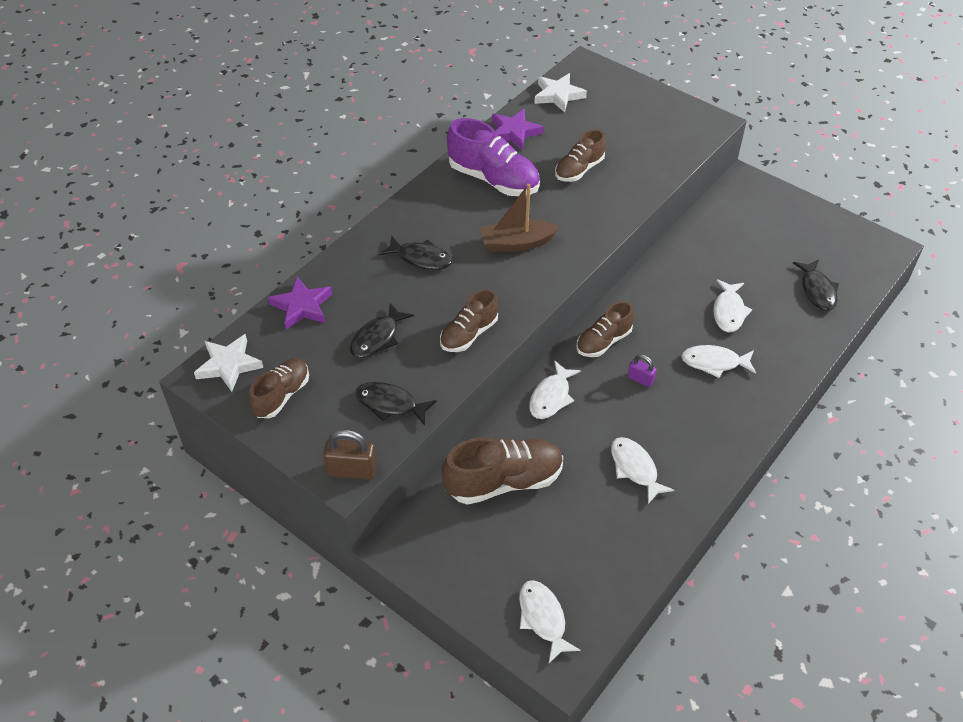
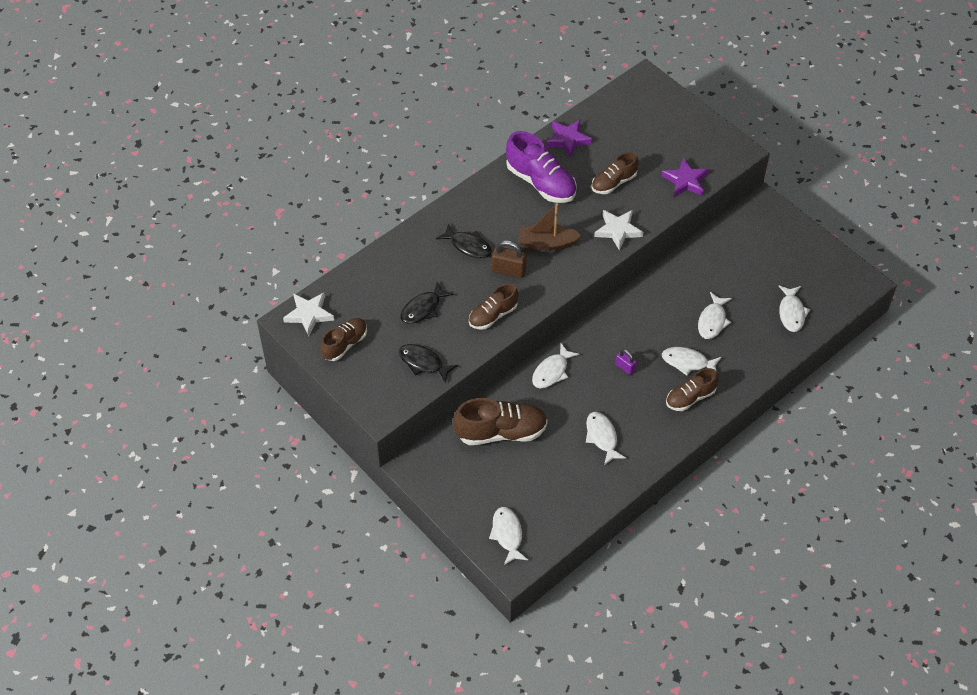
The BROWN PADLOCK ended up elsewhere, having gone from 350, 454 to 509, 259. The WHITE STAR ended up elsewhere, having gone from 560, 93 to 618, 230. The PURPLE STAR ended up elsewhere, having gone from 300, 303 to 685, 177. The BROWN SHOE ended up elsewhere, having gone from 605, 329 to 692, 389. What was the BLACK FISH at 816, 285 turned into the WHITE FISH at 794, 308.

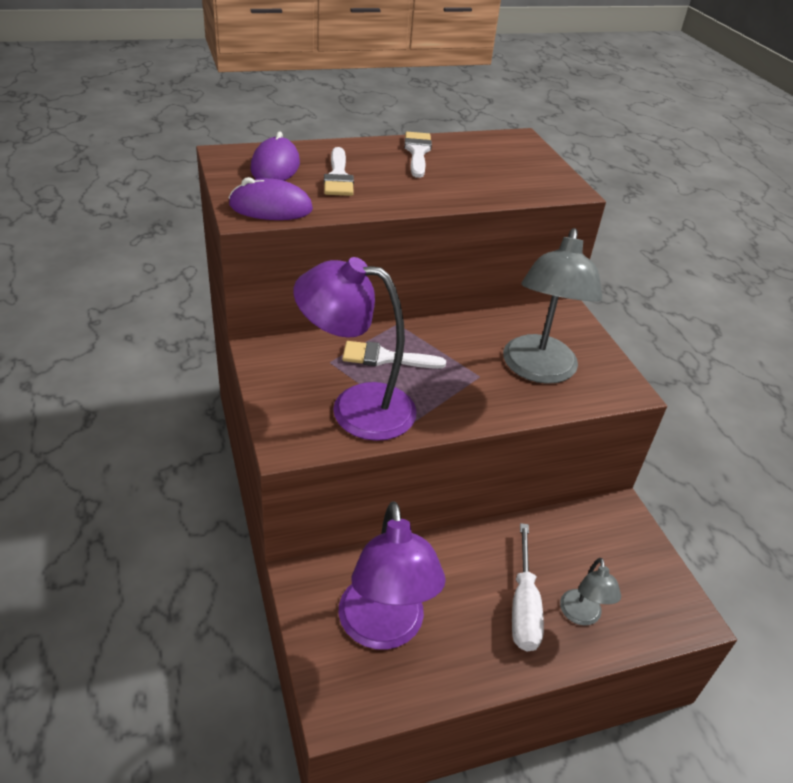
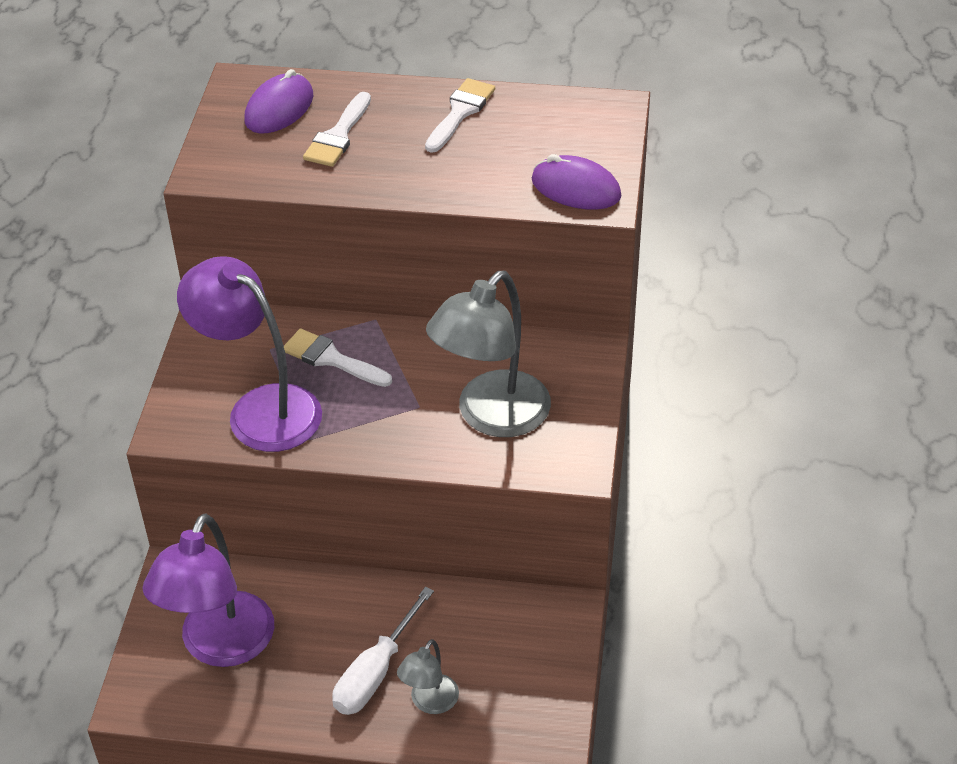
The PURPLE MOUSE ended up elsewhere, having gone from 271, 198 to 576, 182.

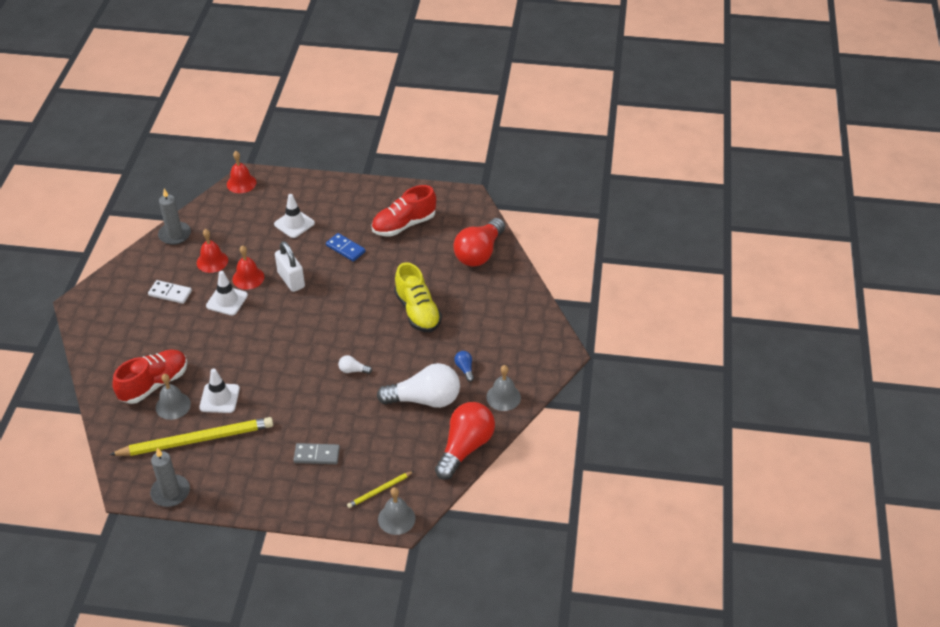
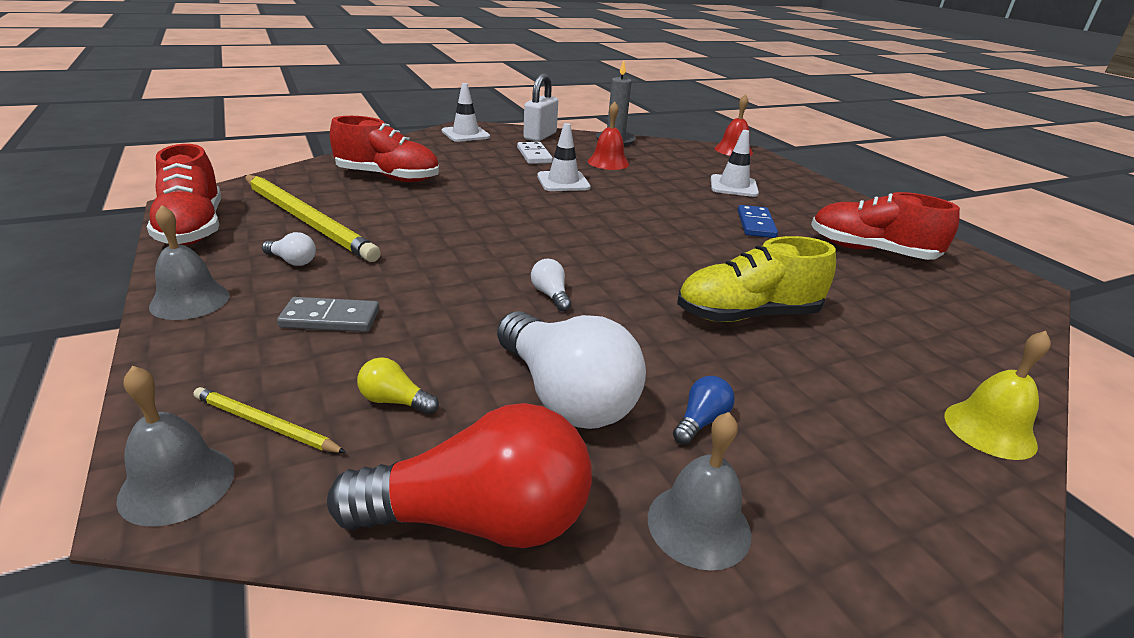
Where the GREY CANDLE stood at 170, 477, the RED SHOE came to stand at 184, 194. The GREY BELL ended up elsewhere, having gone from 173, 397 to 189, 262. The second view gained the WHITE LIGHT BULB at 289, 249. The GREY DOMINO at 316, 453 ended up facing another way, 60 degrees counterclockwise from before. The second view gained the YELLOW LIGHT BULB at 398, 385. The WHITE TRAFFIC CONE ended up elsewhere, having gone from 219, 390 to 466, 112. The WHITE PADLOCK ended up elsewhere, having gone from 290, 266 to 540, 107. The YELLOW SHOE at 418, 297 ended up facing another way, 45 degrees clockwise from before. The second view gained the YELLOW BELL at 997, 395. The second view lost the RED BELL at 248, 267. The second view lost the RED LIGHT BULB at 479, 242.

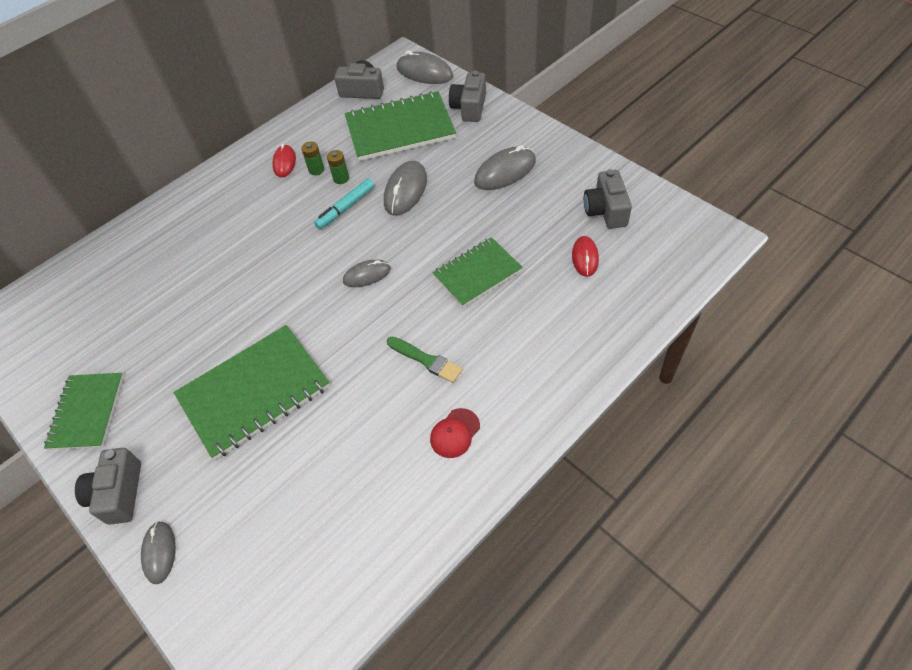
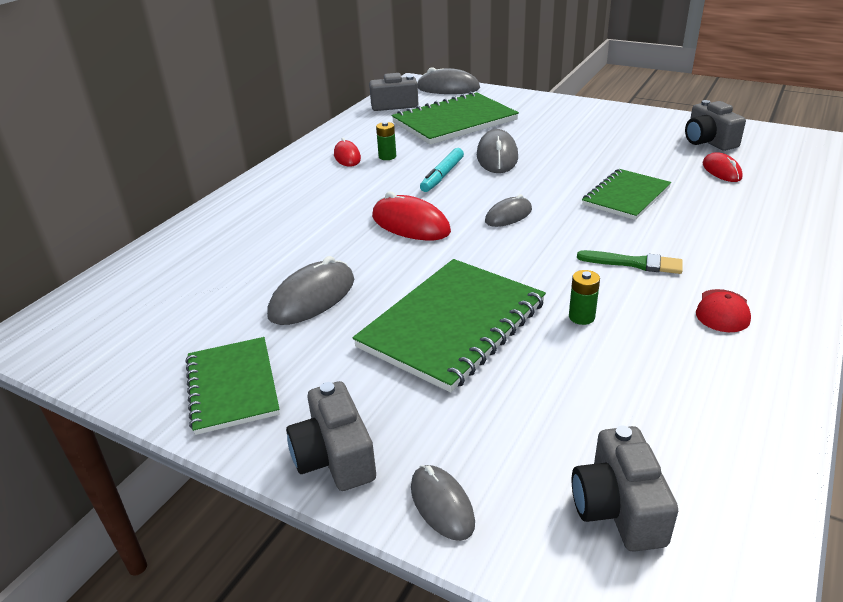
The GREY MOUSE ended up elsewhere, having gone from 505, 167 to 310, 290. The second view gained the RED MOUSE at 411, 216. The GREEN BATTERY ended up elsewhere, having gone from 338, 167 to 584, 297. The GREY CAMERA ended up elsewhere, having gone from 467, 96 to 625, 489.

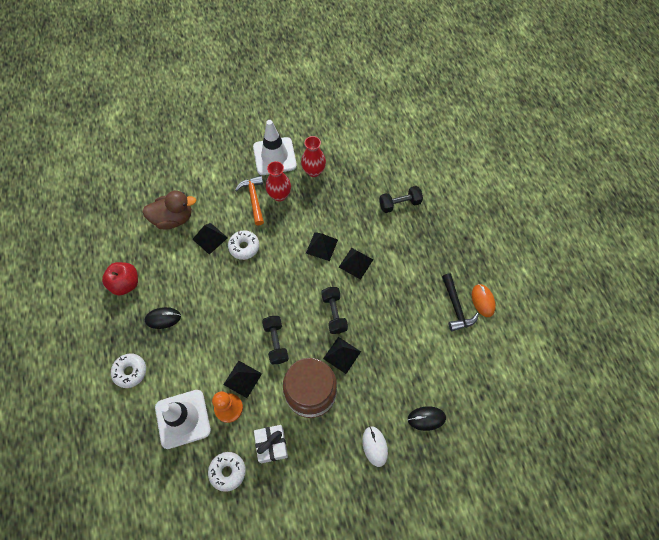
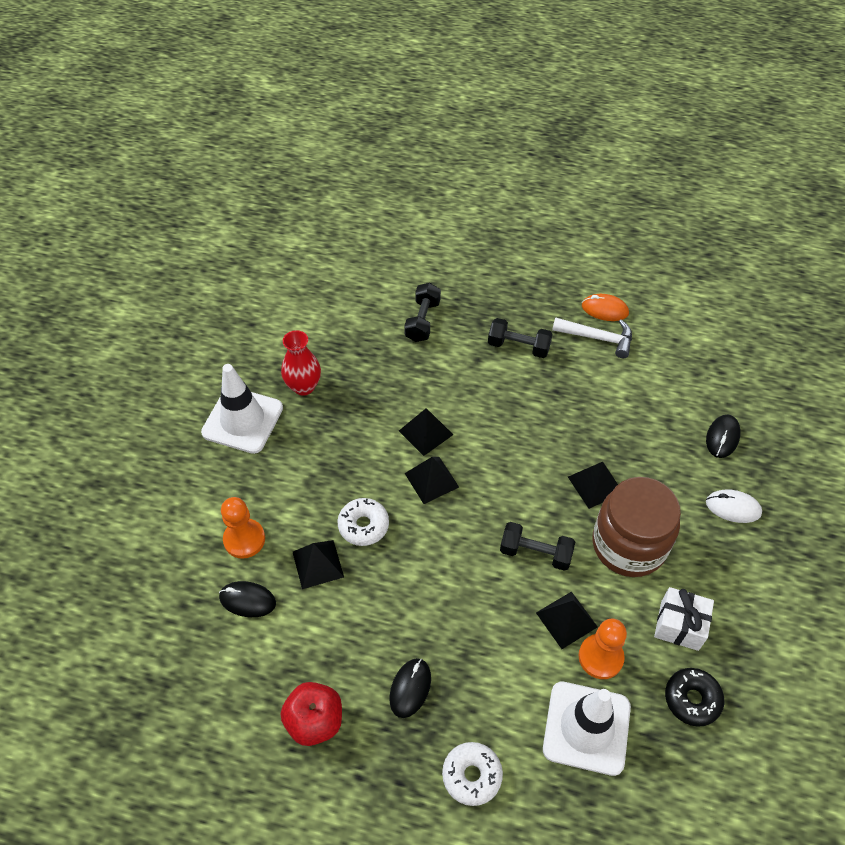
Where the BROWN DUCK stood at 169, 210, the BLACK MOUSE came to stand at 247, 599. The second view gained the ORANGE PAWN at 243, 528. The BLACK PYRAMID ended up elsewhere, having gone from 356, 264 to 432, 480. The BLACK DUMBBELL ended up elsewhere, having gone from 334, 310 to 520, 338. What was the BLACK HAMMER at 460, 302 turned into the WHITE HAMMER at 592, 338. What was the WHITE DONUT at 227, 472 turned into the BLACK DONUT at 694, 697. The second view lost the ORANGE HAMMER at 249, 201. The second view lost the RED VASE at 278, 181.

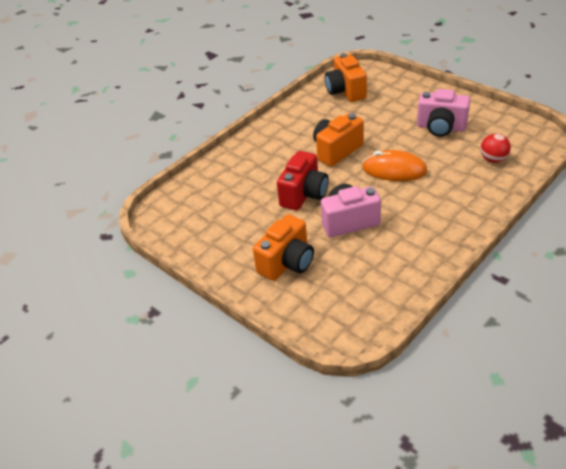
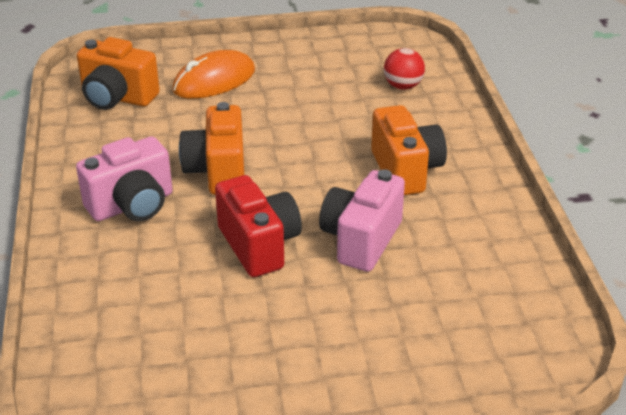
The PINK CAMERA ended up elsewhere, having gone from 443, 113 to 124, 178. The ORANGE MOUSE ended up elsewhere, having gone from 395, 165 to 213, 74. The ORANGE CAMERA ended up elsewhere, having gone from 283, 247 to 409, 150.

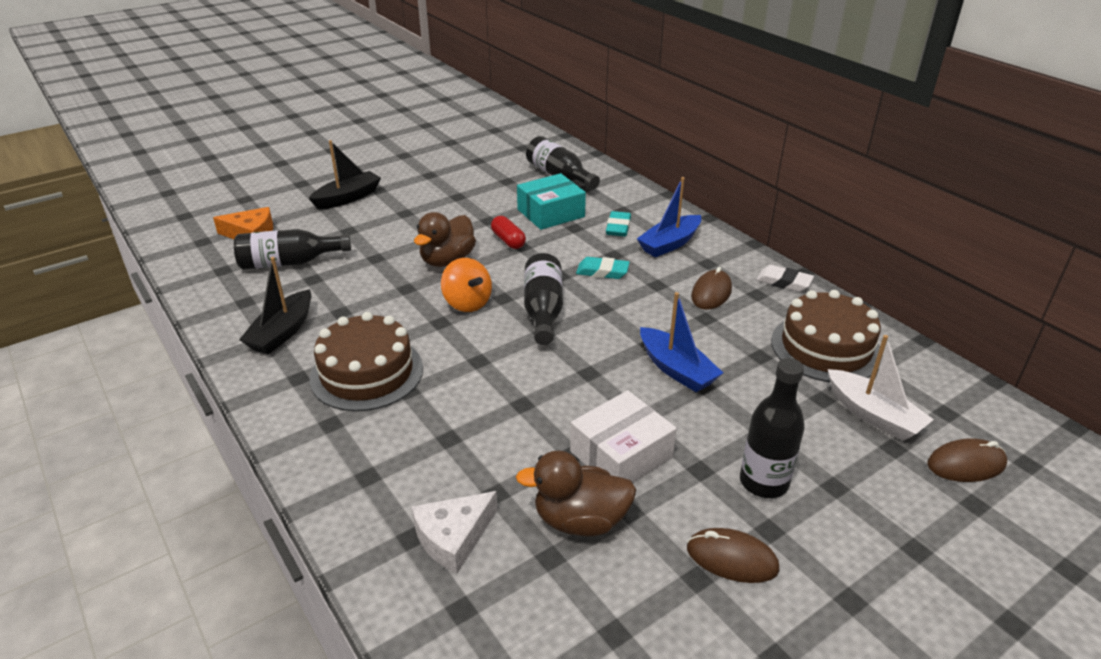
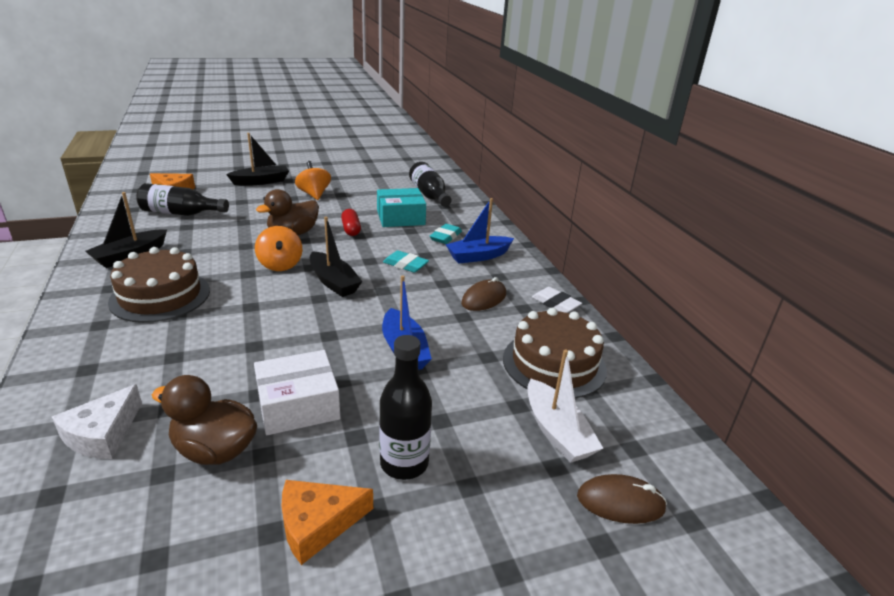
The WHITE CHEESE at 454, 532 ended up facing another way, 45 degrees counterclockwise from before. Where the BROWN MOUSE stood at 733, 555, the ORANGE CHEESE came to stand at 327, 522. The second view gained the ORANGE SPINNING TOP at 313, 180. Where the BLACK BOTTLE stood at 543, 299, the BLACK BOAT came to stand at 336, 257.

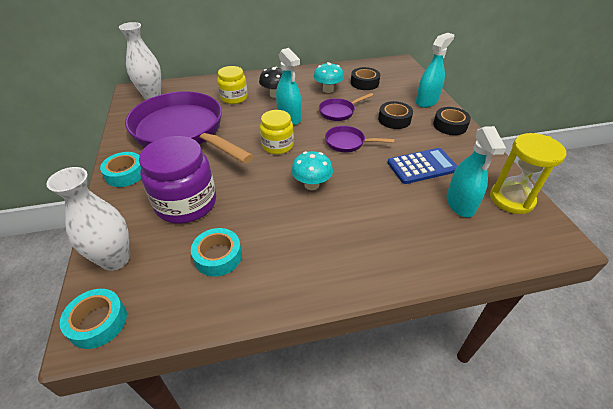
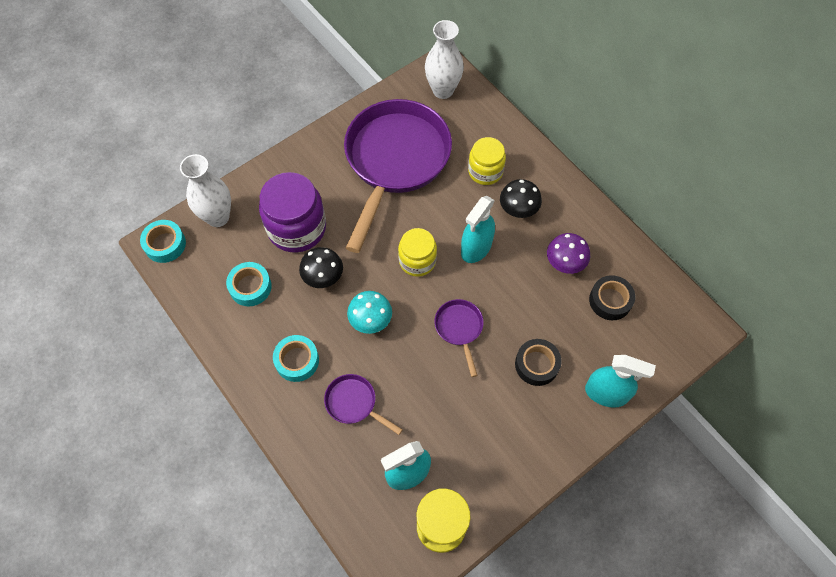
The TURQUOISE TAPE ended up elsewhere, having gone from 120, 169 to 296, 358. The second view gained the BLACK MUSHROOM at 321, 267. The PURPLE PAN ended up elsewhere, having gone from 346, 107 to 363, 404. What was the TURQUOISE MUSHROOM at 329, 77 turned into the PURPLE MUSHROOM at 568, 253. The second view lost the BLUE CALCULATOR at 422, 166. The second view lost the BLACK TAPE at 452, 121.

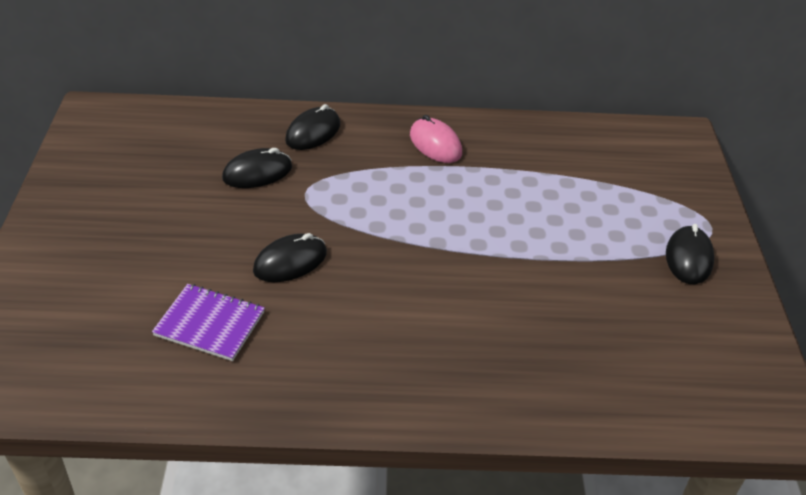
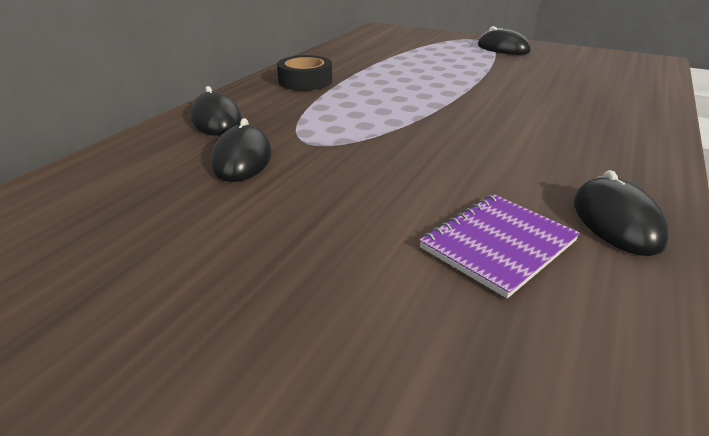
Where the PINK MOUSE stood at 436, 139, the BLACK TAPE came to stand at 304, 73. The BLACK MOUSE ended up elsewhere, having gone from 290, 257 to 621, 213.

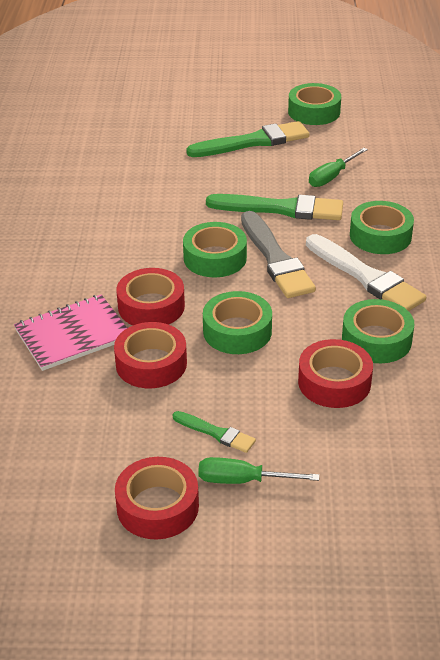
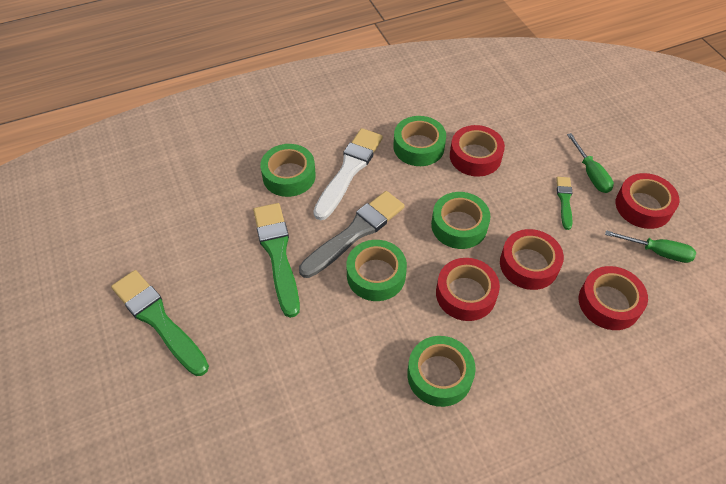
The GREEN TAPE ended up elsewhere, having gone from 314, 104 to 441, 371. The second view gained the RED TAPE at 613, 298. The GREEN SCREWDRIVER ended up elsewhere, having gone from 338, 167 to 650, 246. The second view lost the PINK NOTEBOOK at 70, 332.

